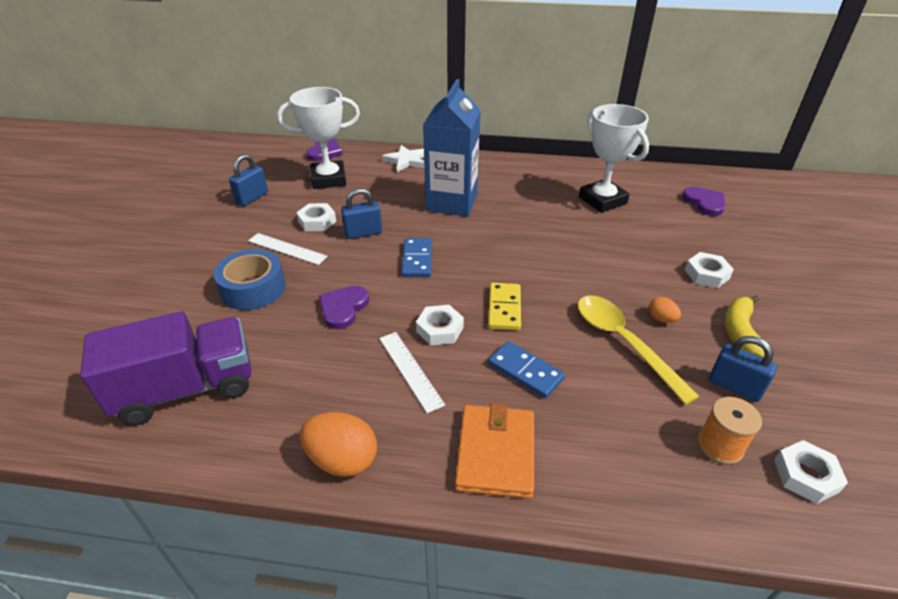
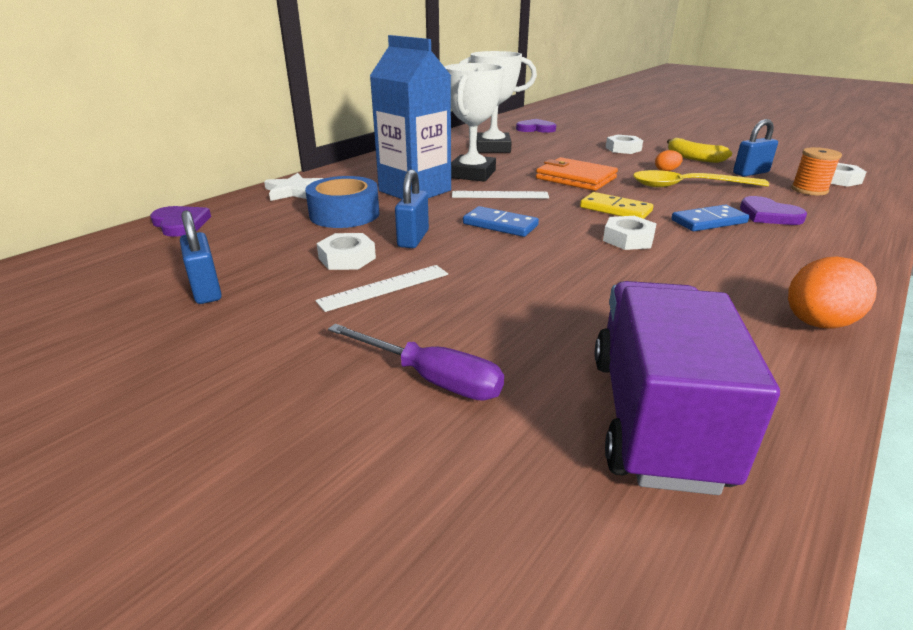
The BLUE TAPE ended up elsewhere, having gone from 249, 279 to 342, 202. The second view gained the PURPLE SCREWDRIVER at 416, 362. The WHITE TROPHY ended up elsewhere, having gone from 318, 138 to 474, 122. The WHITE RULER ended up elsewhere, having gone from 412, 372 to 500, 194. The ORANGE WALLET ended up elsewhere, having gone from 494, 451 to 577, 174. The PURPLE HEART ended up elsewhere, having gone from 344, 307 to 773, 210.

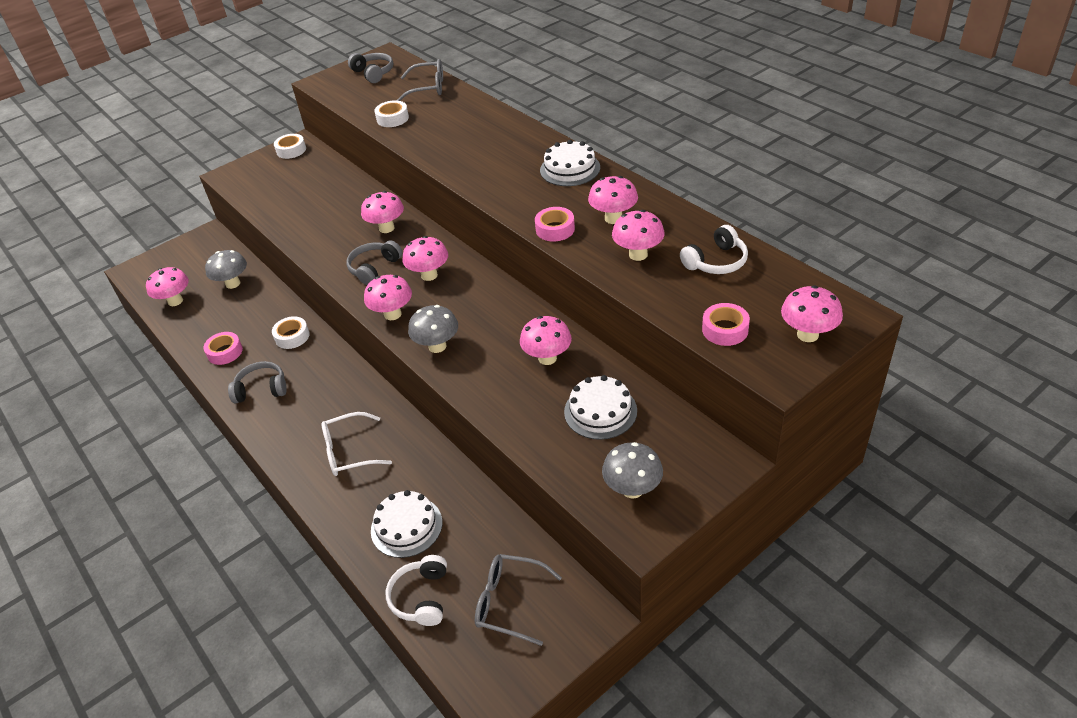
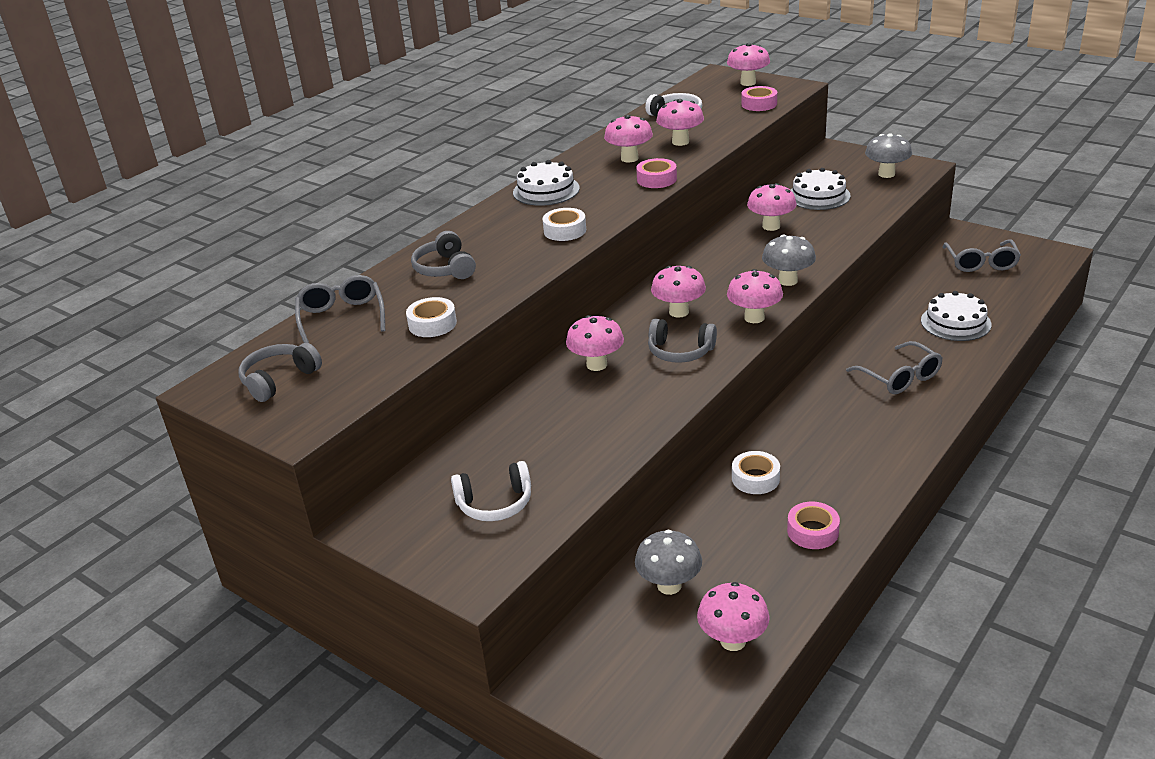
The GREY HEADPHONES ended up elsewhere, having gone from 257, 382 to 443, 255. The WHITE HEADPHONES ended up elsewhere, having gone from 416, 590 to 491, 491. The WHITE TAPE ended up elsewhere, having gone from 290, 146 to 564, 224. What was the WHITE GLASSES at 356, 444 turned into the GREY GLASSES at 894, 367.

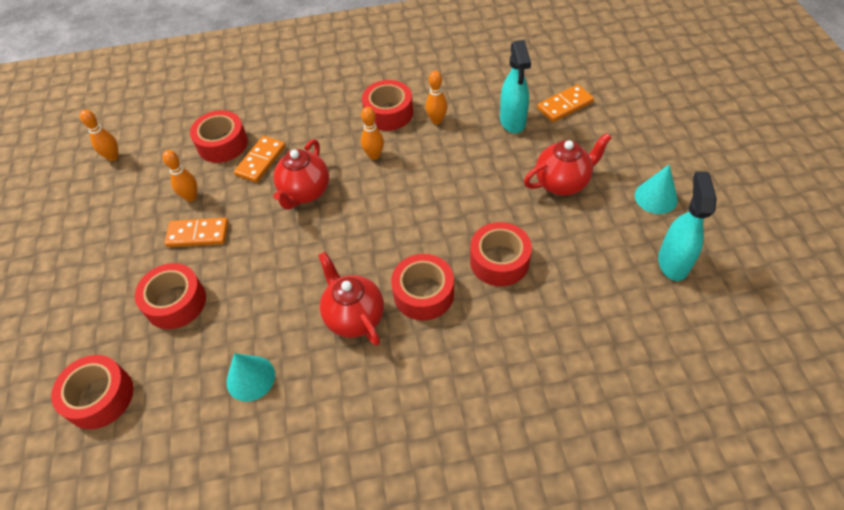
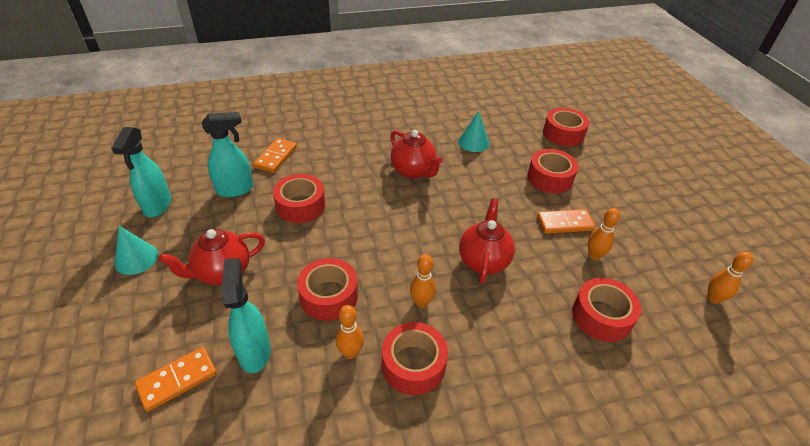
The second view gained the TURQUOISE SPRAY BOTTLE at 228, 154. The ORANGE DOMINO ended up elsewhere, having gone from 259, 159 to 275, 155. The RED TAPE ended up elsewhere, having gone from 422, 287 to 327, 289.

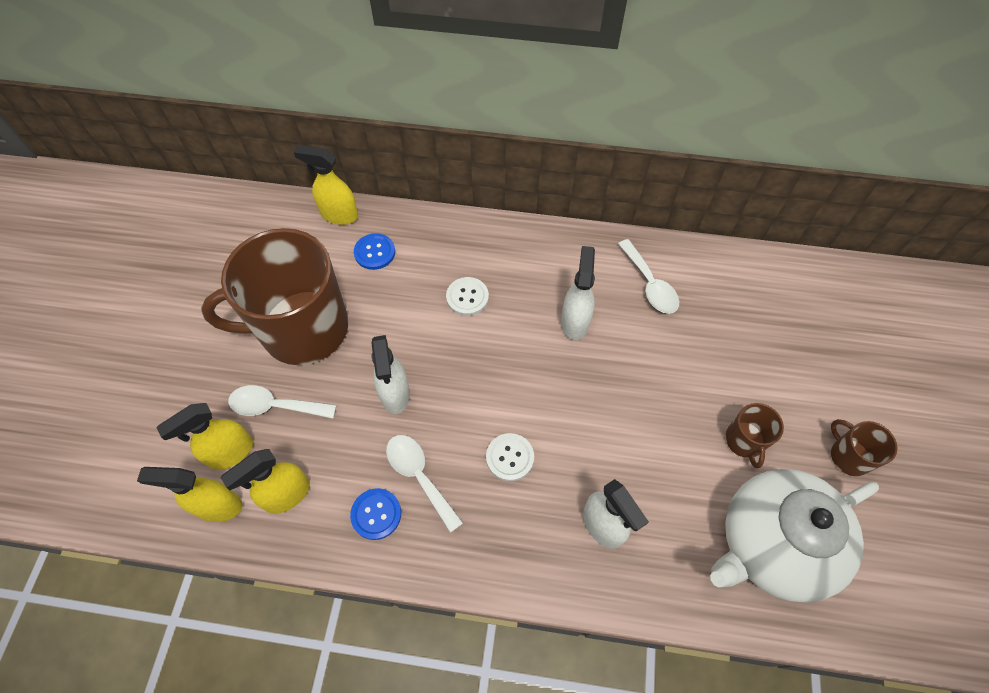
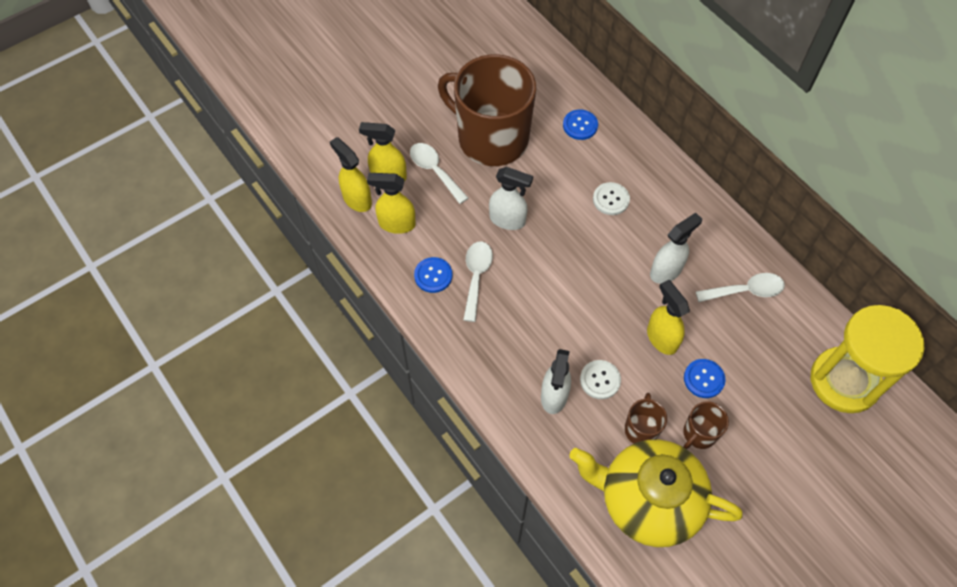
The WHITE SPRAY BOTTLE at 390, 374 ended up facing another way, 105 degrees counterclockwise from before. What was the WHITE TEAPOT at 794, 536 turned into the YELLOW TEAPOT at 656, 493. The WHITE BUTTON ended up elsewhere, having gone from 510, 457 to 600, 379. The BROWN MUG ended up elsewhere, having gone from 864, 447 to 646, 418. The YELLOW SPRAY BOTTLE ended up elsewhere, having gone from 326, 185 to 668, 317. The second view gained the BLUE BUTTON at 705, 378. The WHITE SPOON at 648, 276 ended up facing another way, 120 degrees counterclockwise from before. The second view gained the YELLOW HOURGLASS at 867, 359.

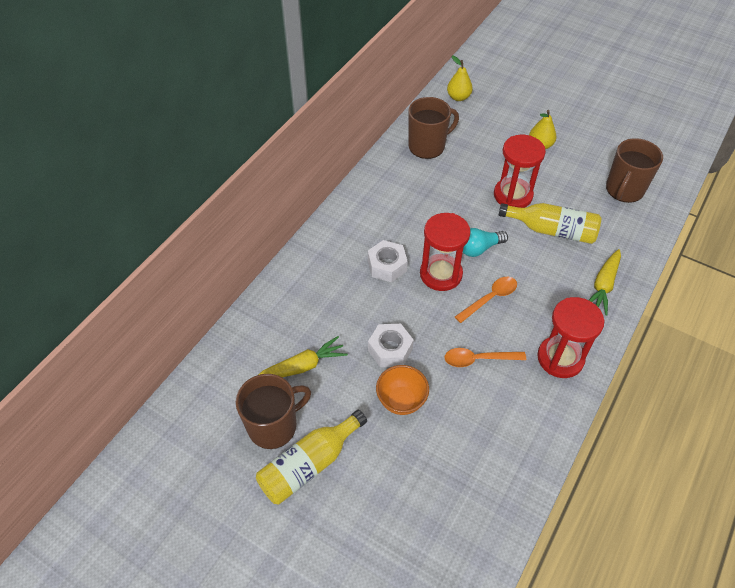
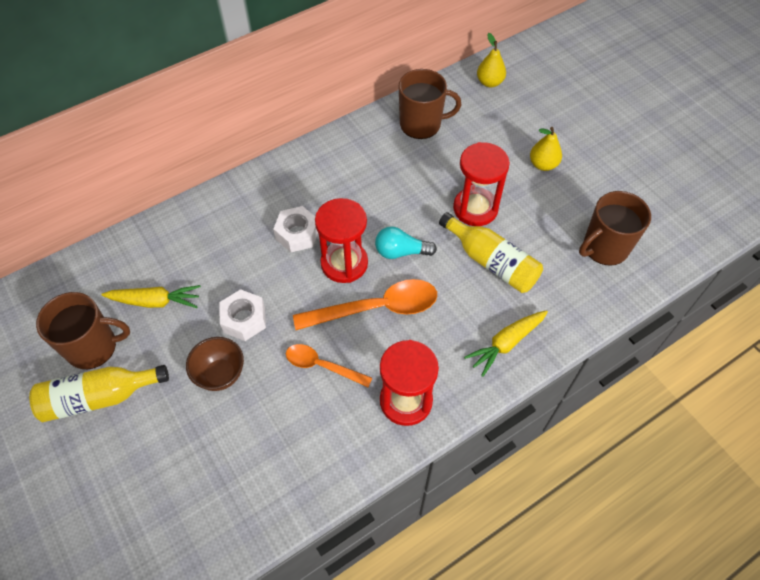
What was the ORANGE BOWL at 402, 390 turned into the BROWN BOWL at 215, 364. The size of the ORANGE SPOON at 486, 300 changed by a factor of 1.67.

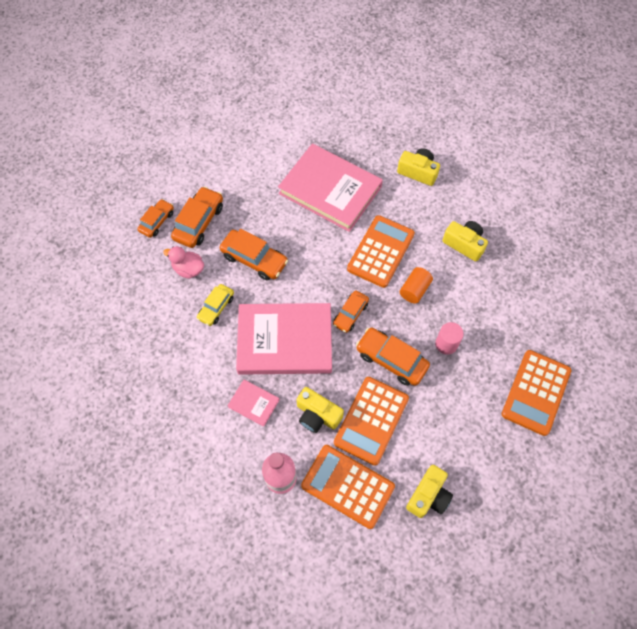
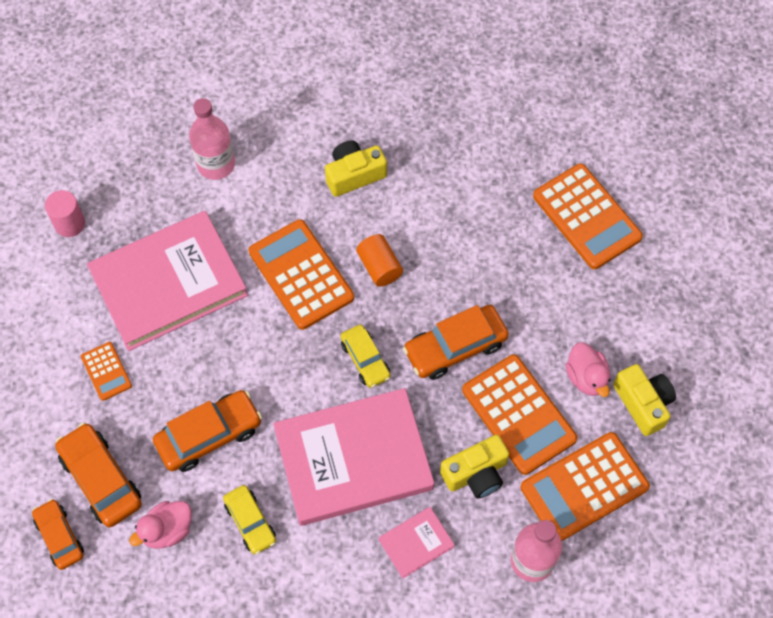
The PINK CYLINDER ended up elsewhere, having gone from 449, 338 to 65, 213. The second view gained the ORANGE CALCULATOR at 106, 371. Where the YELLOW CAMERA stood at 418, 167, the PINK BOTTLE came to stand at 212, 139. The PINK BOOK at 284, 339 ended up facing another way, 45 degrees clockwise from before. What was the ORANGE CAR at 351, 311 turned into the YELLOW CAR at 365, 356. The second view gained the PINK DUCK at 588, 369.

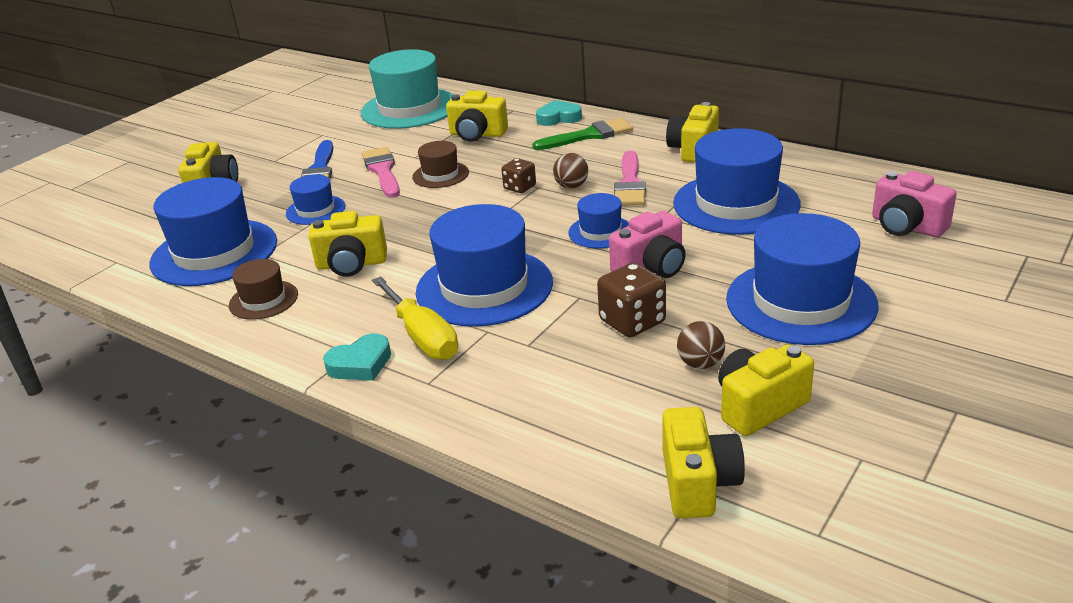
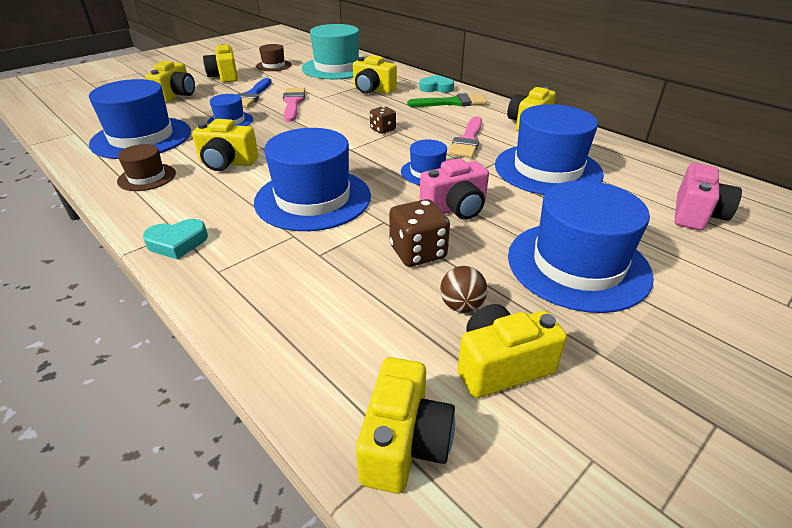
The second view gained the YELLOW CAMERA at 220, 63. The BROWN HAT ended up elsewhere, having gone from 440, 164 to 274, 57. The PINK CAMERA at 914, 204 ended up facing another way, 120 degrees counterclockwise from before. The second view lost the YELLOW SCREWDRIVER at 415, 318. The second view lost the BROWN BALL at 570, 171.

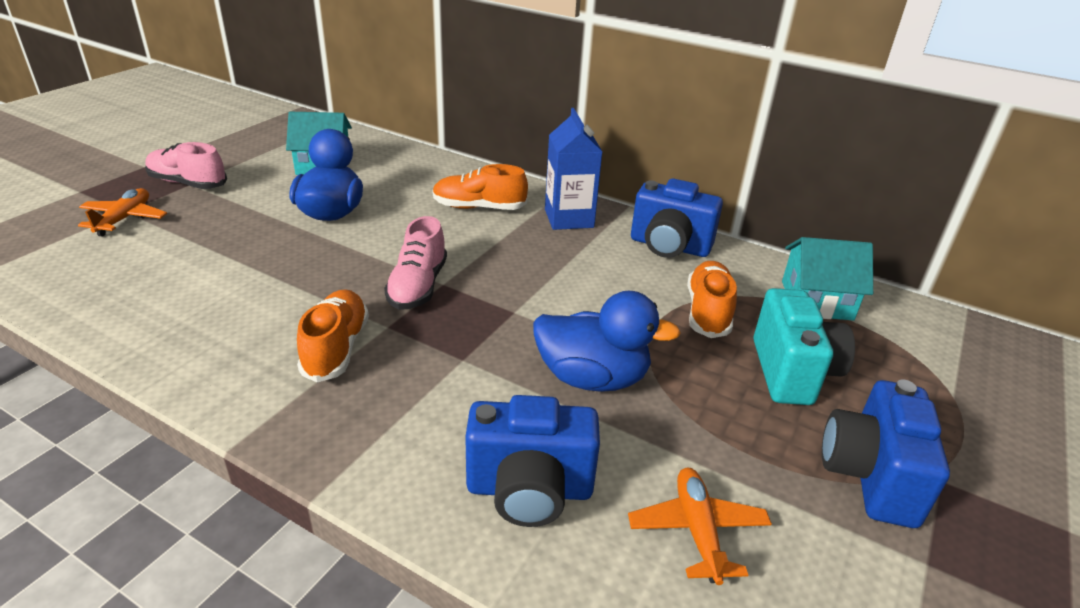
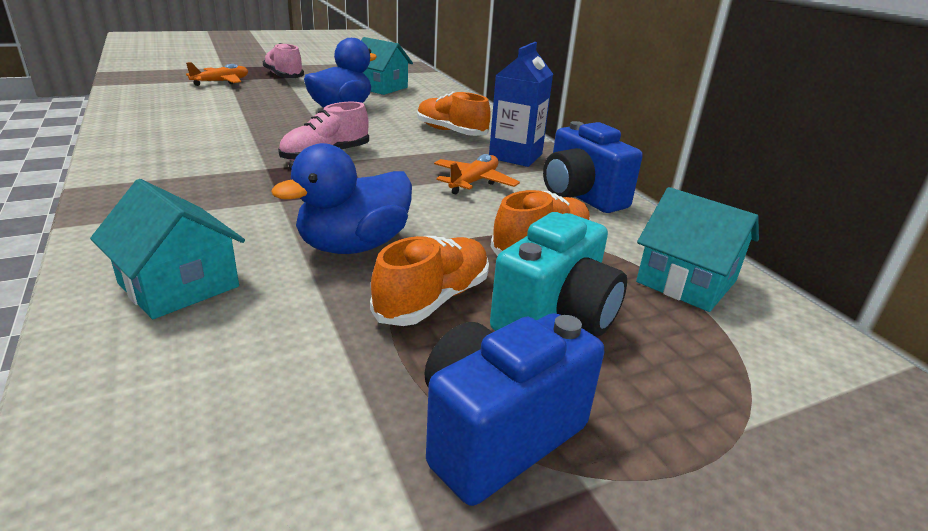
Where the BLUE CAMERA stood at 532, 461, the TURQUOISE HOUSE came to stand at 167, 249. The BLUE DUCK at 607, 341 ended up facing another way, 90 degrees clockwise from before. The ORANGE SHOE ended up elsewhere, having gone from 333, 336 to 429, 281. The ORANGE PLANE ended up elsewhere, having gone from 700, 526 to 477, 174.

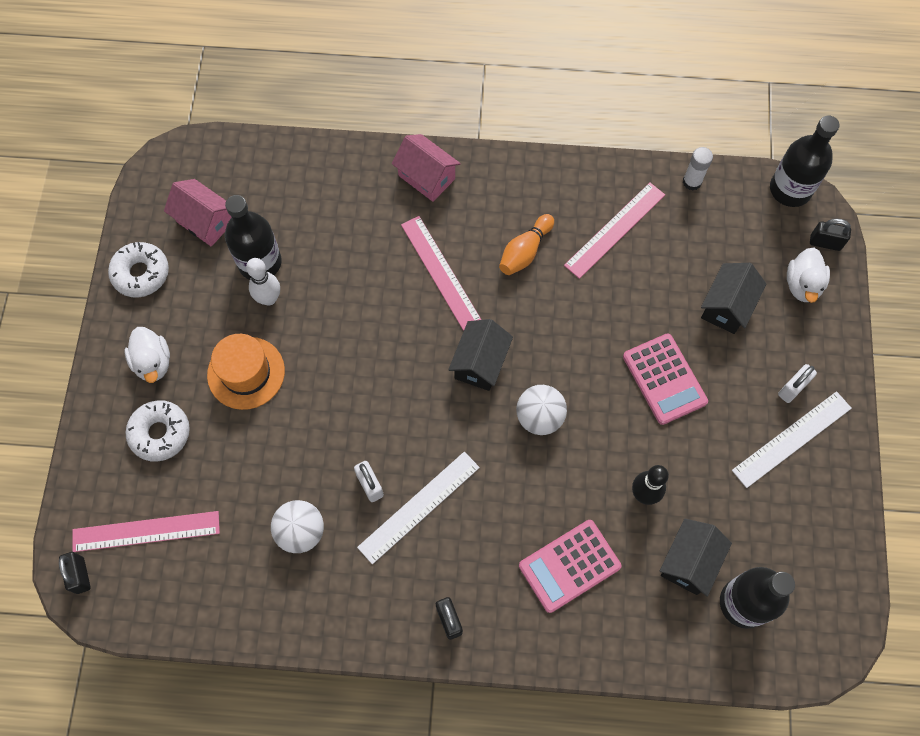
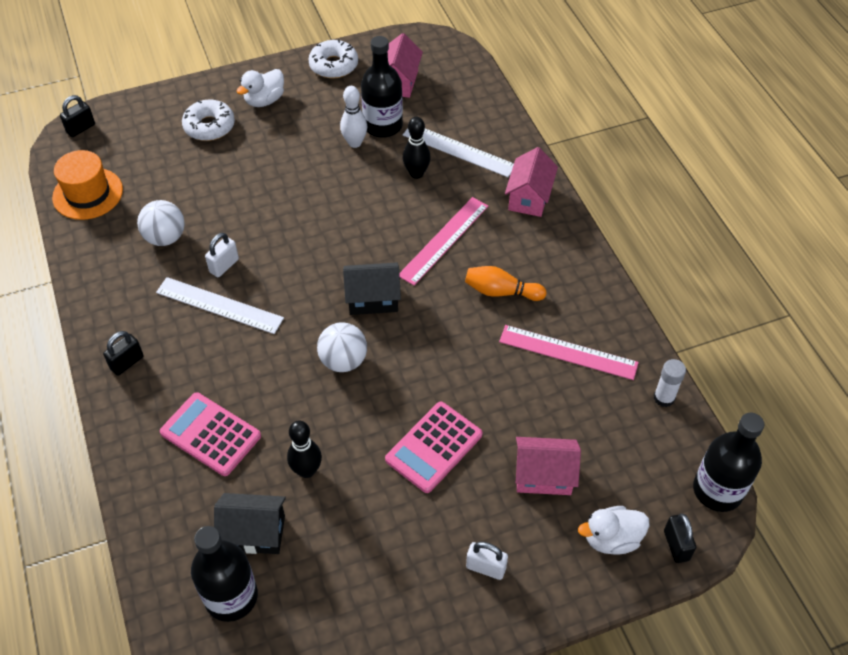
The ORANGE HAT ended up elsewhere, having gone from 246, 372 to 87, 185. The second view gained the BLACK BOWLING PIN at 417, 148. The WHITE RULER ended up elsewhere, having gone from 792, 439 to 458, 152. What was the BLACK HOUSE at 733, 298 turned into the PINK HOUSE at 548, 466. The second view lost the PINK RULER at 146, 531.

